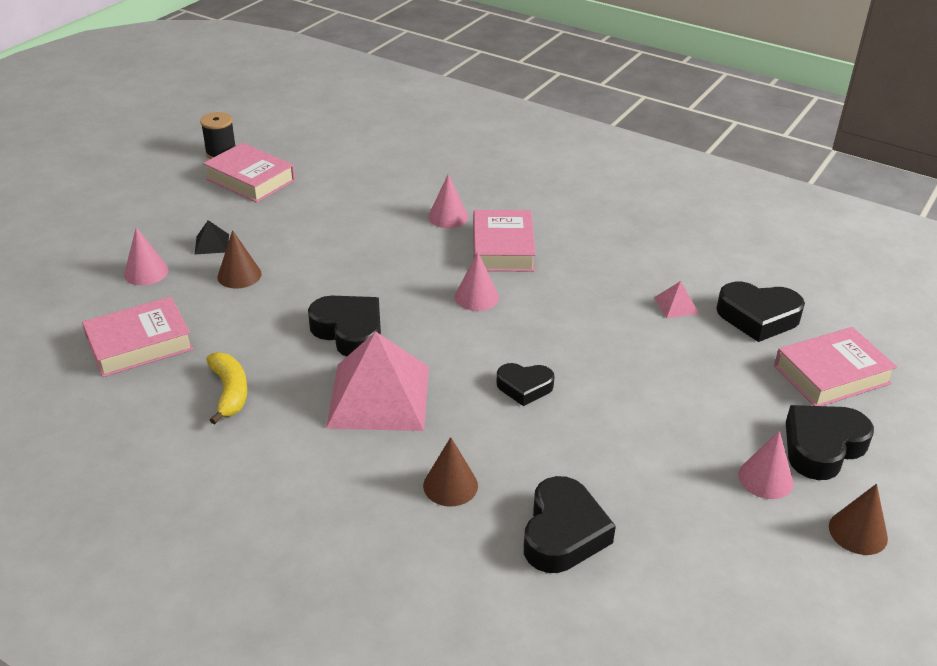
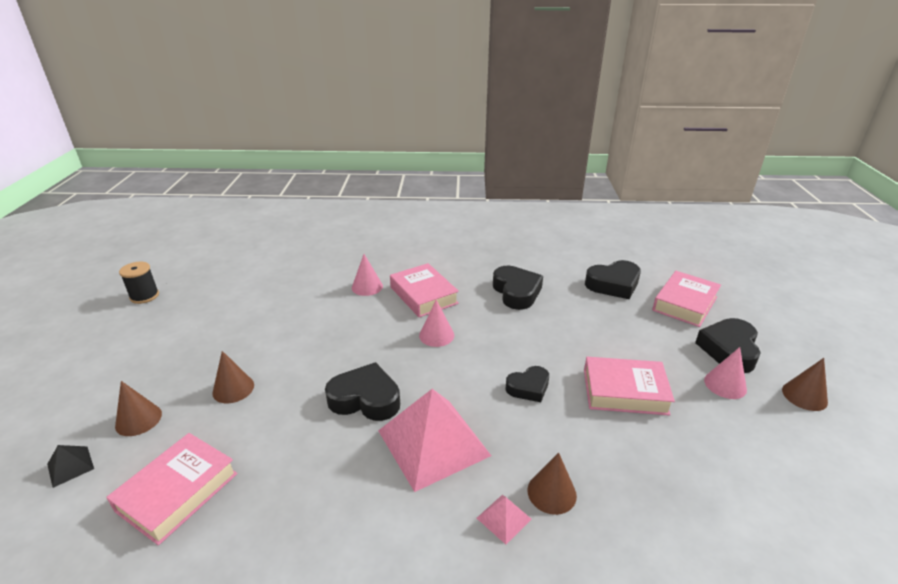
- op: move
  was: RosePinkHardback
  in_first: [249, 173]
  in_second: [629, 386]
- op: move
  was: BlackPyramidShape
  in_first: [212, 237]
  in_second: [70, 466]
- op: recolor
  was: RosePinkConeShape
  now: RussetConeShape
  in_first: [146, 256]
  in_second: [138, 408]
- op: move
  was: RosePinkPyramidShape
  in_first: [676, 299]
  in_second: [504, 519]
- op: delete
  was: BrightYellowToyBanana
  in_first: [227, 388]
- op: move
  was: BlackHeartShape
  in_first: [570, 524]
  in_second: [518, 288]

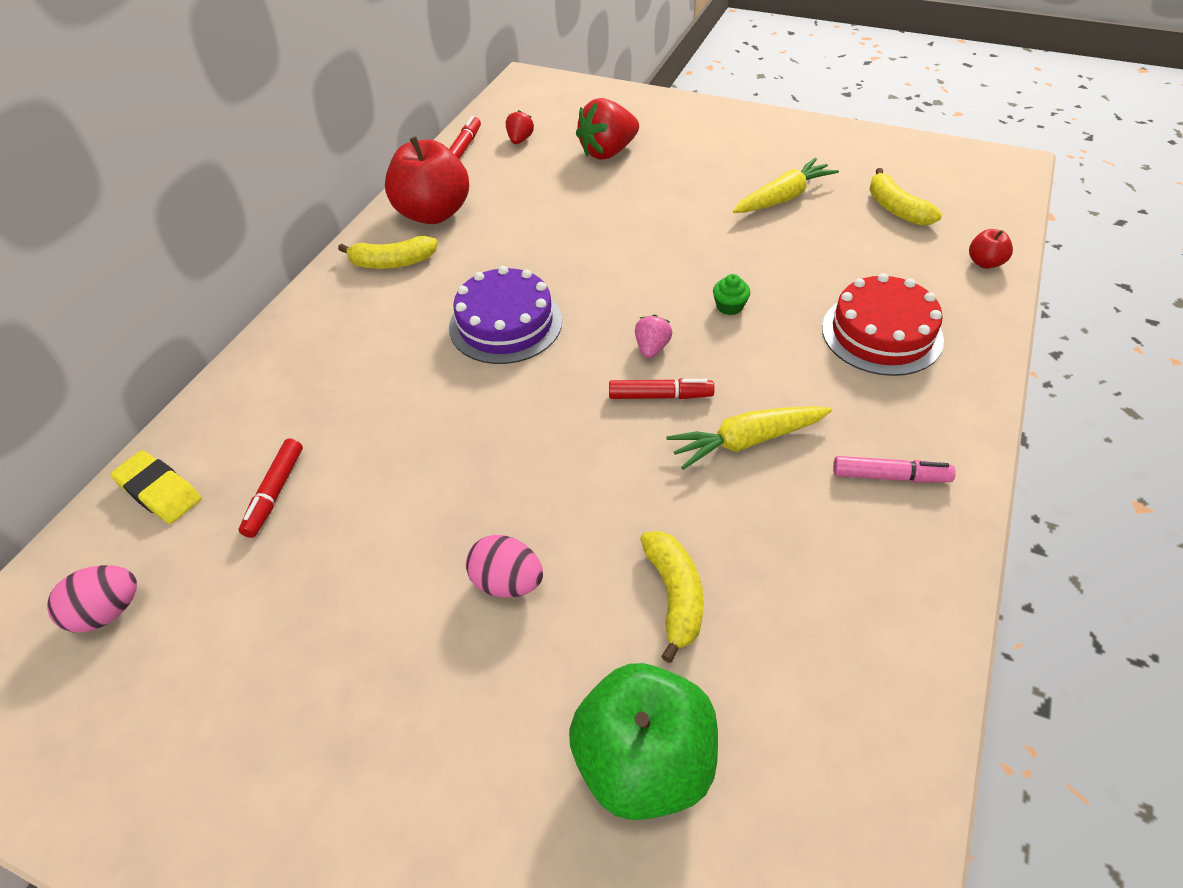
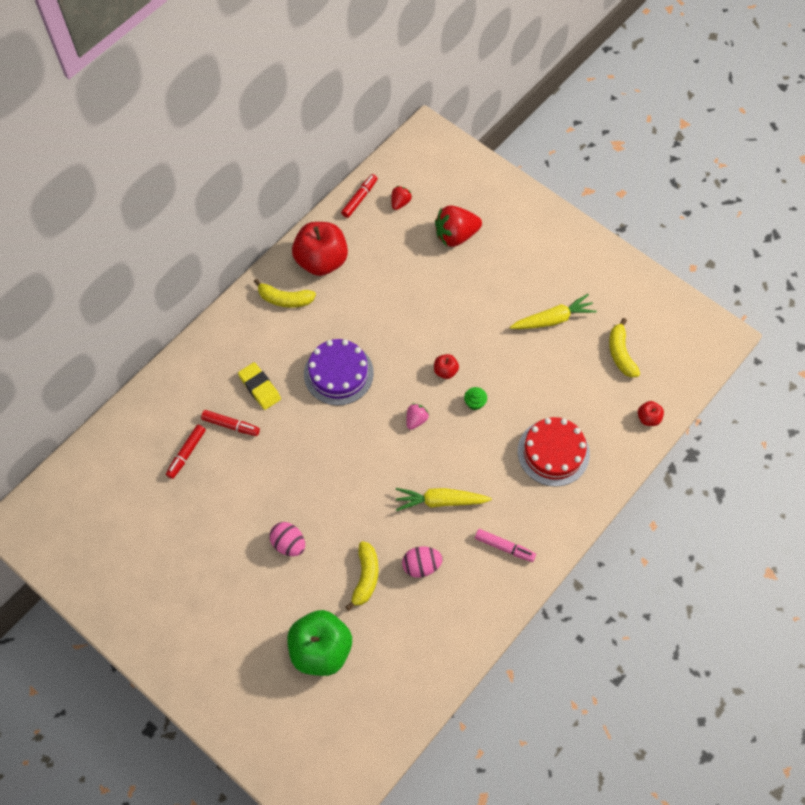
- op: move
  was: RedFeltPen
  in_first: [661, 388]
  in_second: [230, 423]
- op: move
  was: BrightYellowGumEraser
  in_first: [156, 487]
  in_second: [259, 386]
- op: move
  was: RosePinkToyEgg
  in_first: [92, 598]
  in_second: [422, 562]
- op: insert
  now: RedToyApple
  in_second: [446, 366]

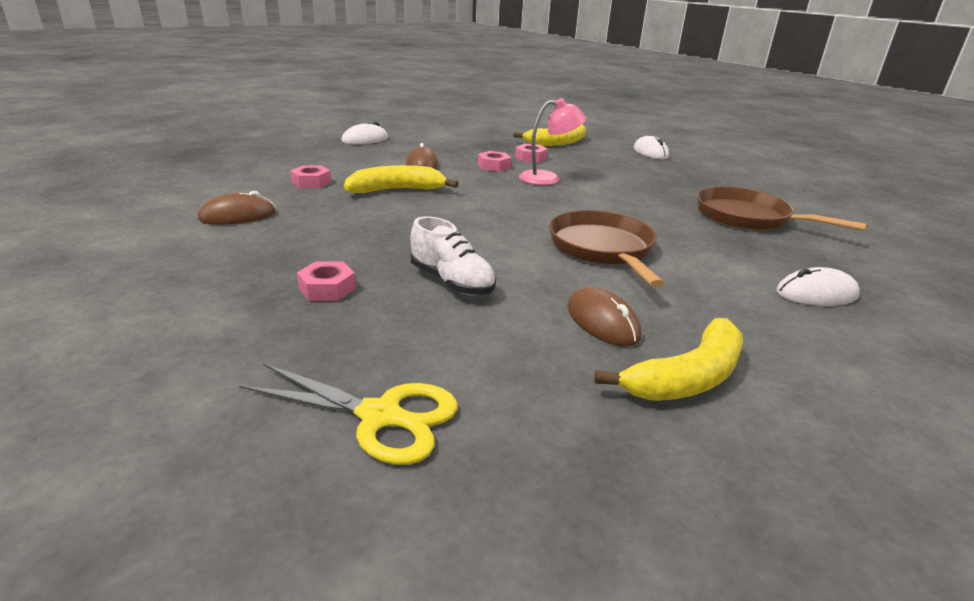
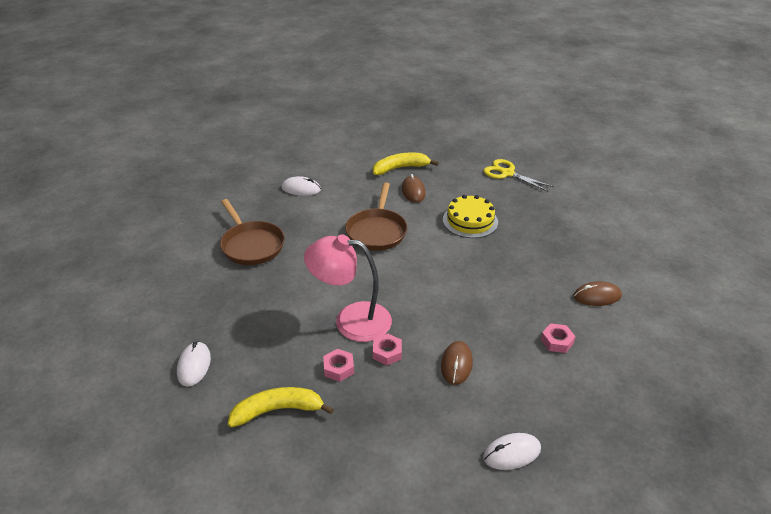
- op: resize
  was: RosePinkLamp
  in_first: [552, 141]
  in_second: [348, 288]
  ratio: 1.54
- op: delete
  was: BrightYellowToyBanana
  in_first: [401, 179]
- op: replace
  was: SnowWhiteSneaker
  now: BrightYellowLayerCake
  in_first: [453, 255]
  in_second: [470, 216]
- op: delete
  was: RosePinkNut
  in_first: [326, 281]

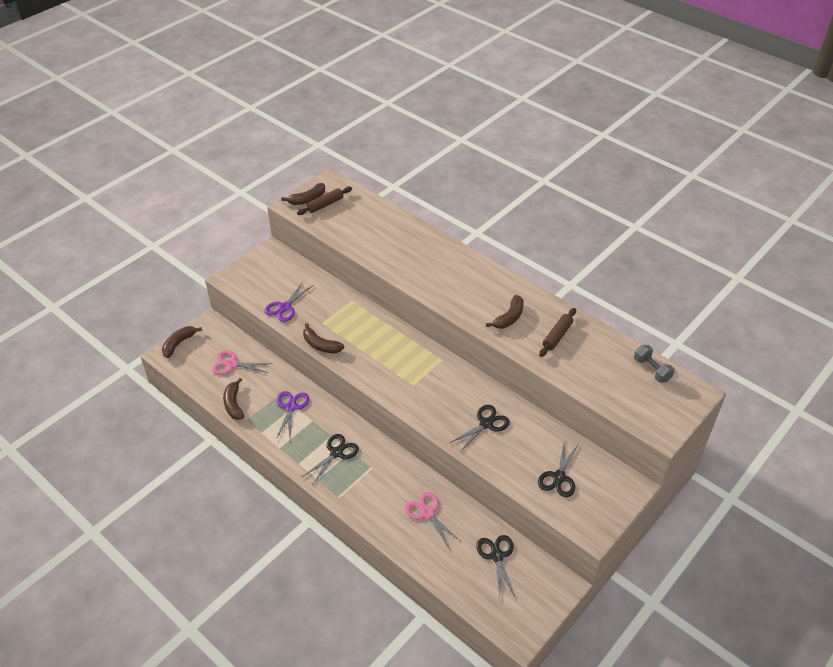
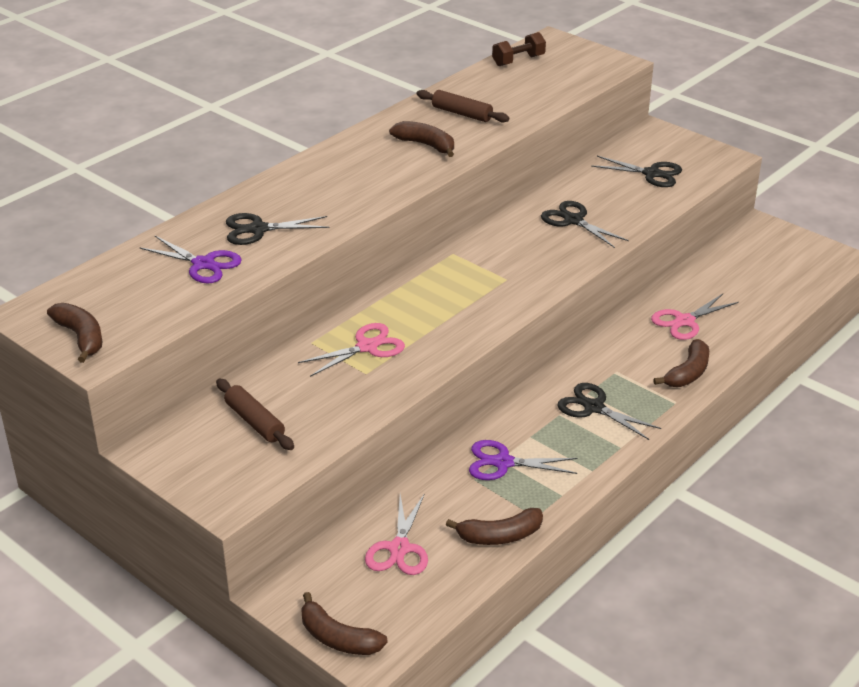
- op: move
  was: RussetDoughRoller
  in_first: [324, 201]
  in_second: [255, 414]
- op: move
  was: VioletShears
  in_first: [288, 302]
  in_second: [190, 259]
- op: move
  was: RussetToyBanana
  in_first: [324, 338]
  in_second: [681, 363]
- op: recolor
  was: GreyFreeWeight
  now: RussetFreeWeight
  in_first: [654, 364]
  in_second: [519, 49]
- op: move
  was: BlackShears
  in_first: [496, 566]
  in_second: [277, 229]
- op: insert
  now: RosePinkShears
  in_second: [351, 350]

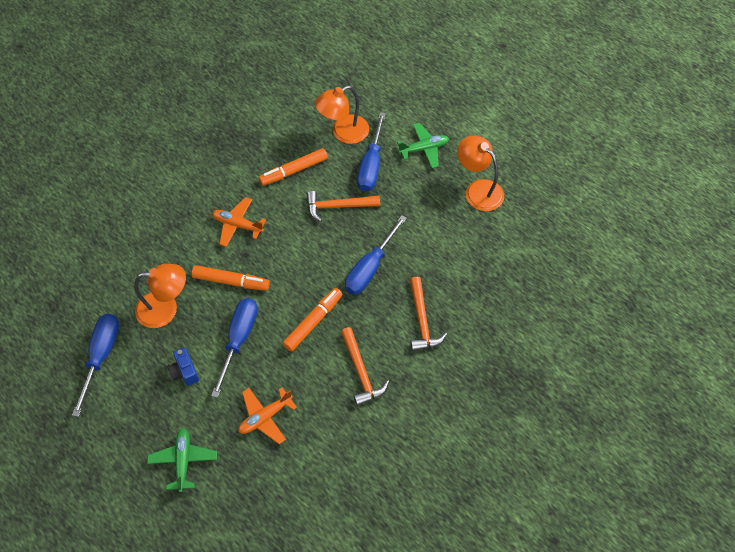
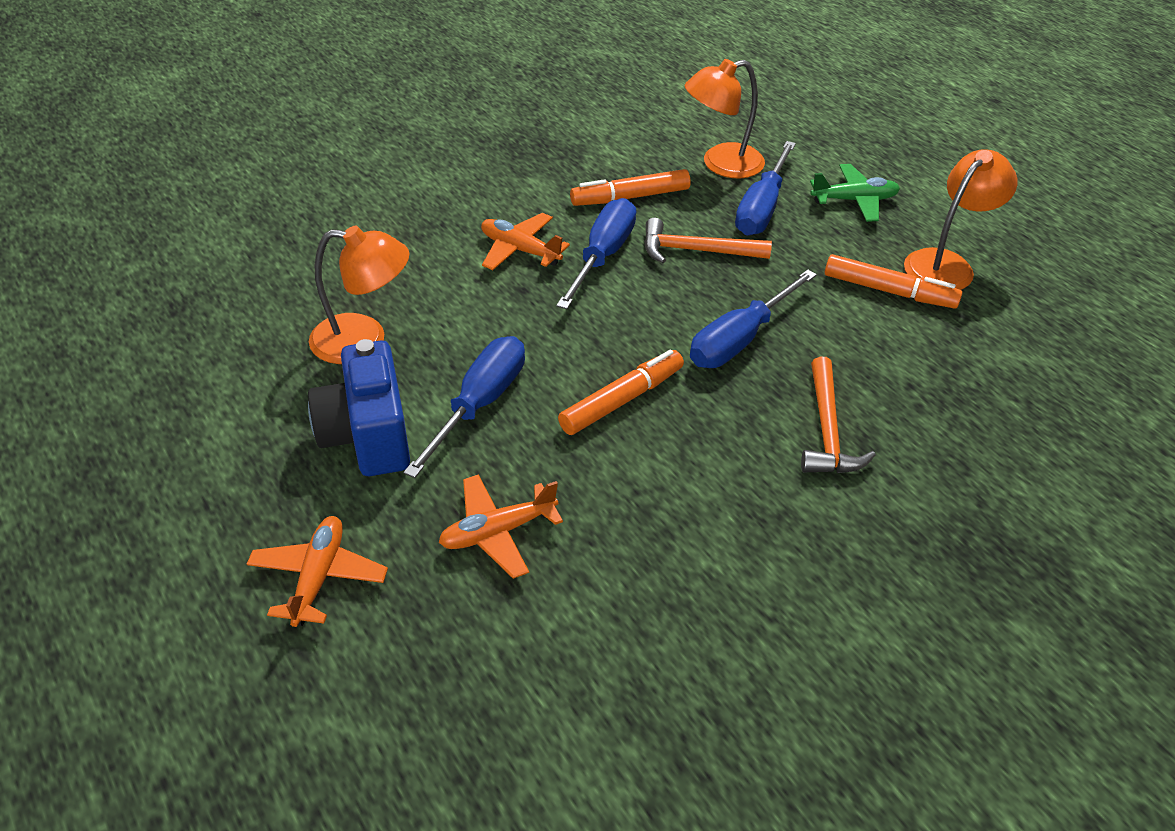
- op: rotate
  was: OrangeLamp
  in_first: [480, 173]
  in_second: [960, 219]
  clockwise: 75
- op: move
  was: OrangeFeltPen
  in_first: [231, 278]
  in_second: [894, 281]
- op: move
  was: CobaltScrewdriver
  in_first: [95, 365]
  in_second: [596, 253]
- op: delete
  was: OrangeCarpenter'sHammer
  in_first: [365, 366]
- op: resize
  was: CobaltCamera
  in_first: [183, 367]
  in_second: [359, 407]
  ratio: 1.91
- op: recolor
  was: LeafGreenToyPlane
  now: OrangeToyPlane
  in_first: [182, 460]
  in_second: [317, 571]

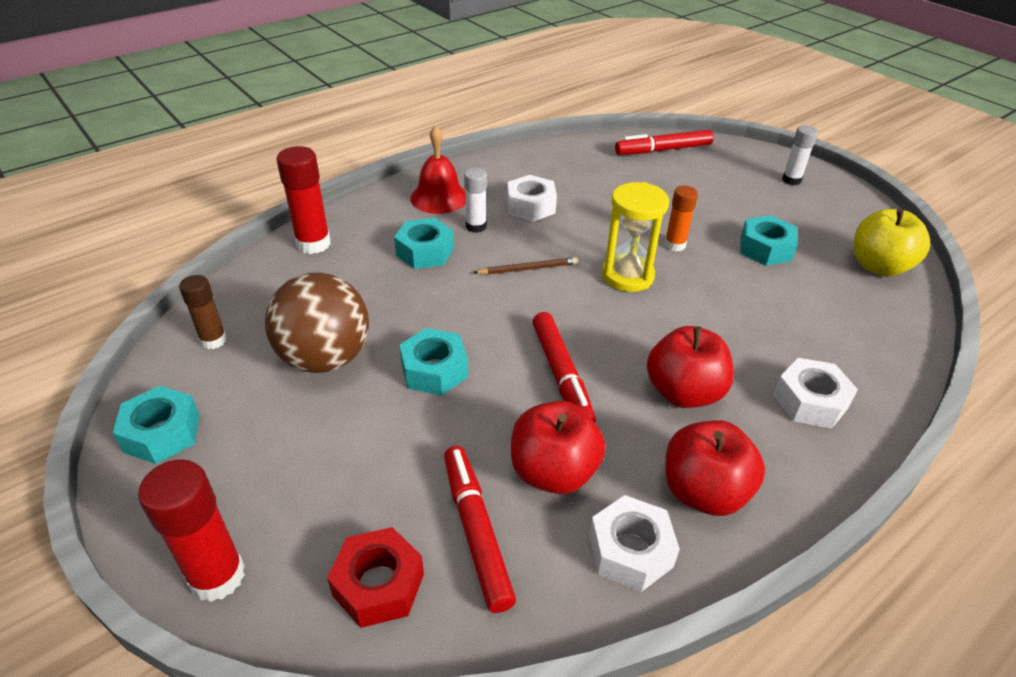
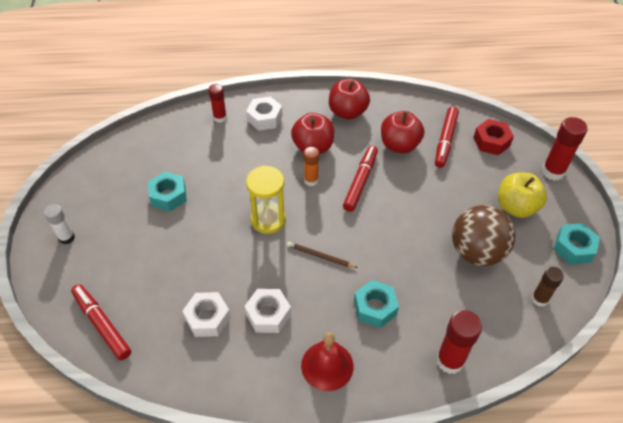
- op: rotate
  was: RedFeltPen
  in_first: [664, 142]
  in_second: [101, 322]
  clockwise: -150
- op: delete
  was: SnowWhiteStickOfGlue
  in_first: [475, 200]
- op: move
  was: OrangeStickOfGlue
  in_first: [681, 218]
  in_second: [311, 166]
- op: move
  was: BrightYellowToyApple
  in_first: [892, 242]
  in_second: [522, 195]
- op: delete
  was: AquaNut
  in_first: [433, 361]
- op: move
  was: SnowWhiteNut
  in_first: [634, 543]
  in_second: [207, 314]
- op: insert
  now: RedStickOfGlue
  in_second: [217, 103]

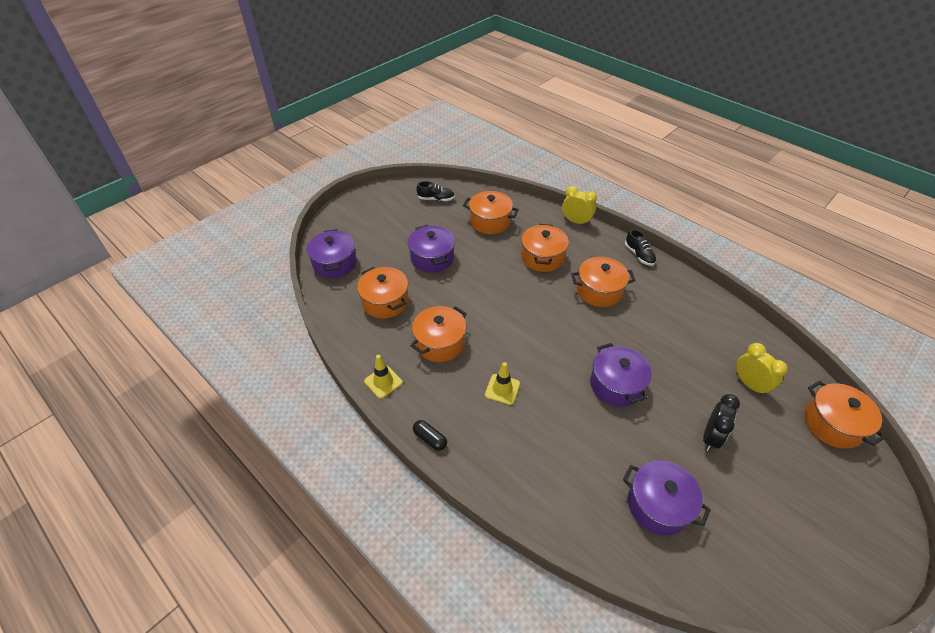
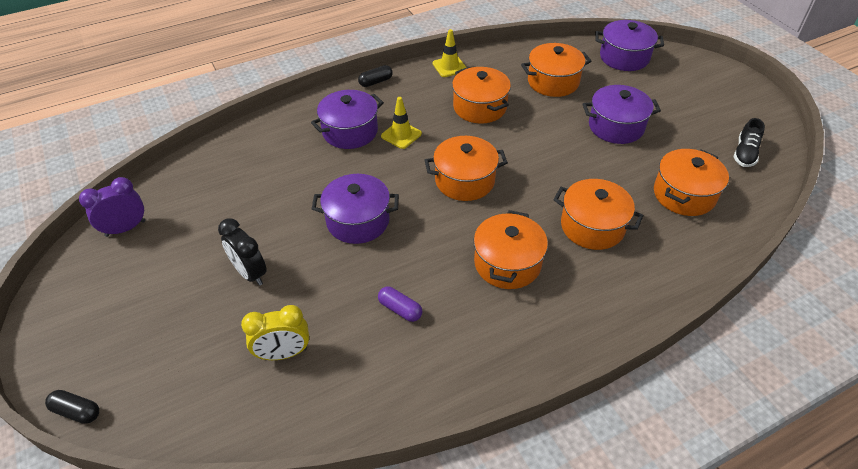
- op: delete
  was: BrightYellowClock
  in_first: [579, 206]
- op: delete
  was: BlackSneaker
  in_first: [640, 247]
- op: move
  was: OrangePot
  in_first: [845, 415]
  in_second: [466, 168]
- op: move
  was: VioletPot
  in_first: [667, 498]
  in_second: [347, 119]
- op: insert
  now: VioletClock
  in_second: [112, 207]
- op: insert
  now: VioletPillShape
  in_second: [400, 304]
- op: insert
  now: BlackPillShape
  in_second: [72, 407]

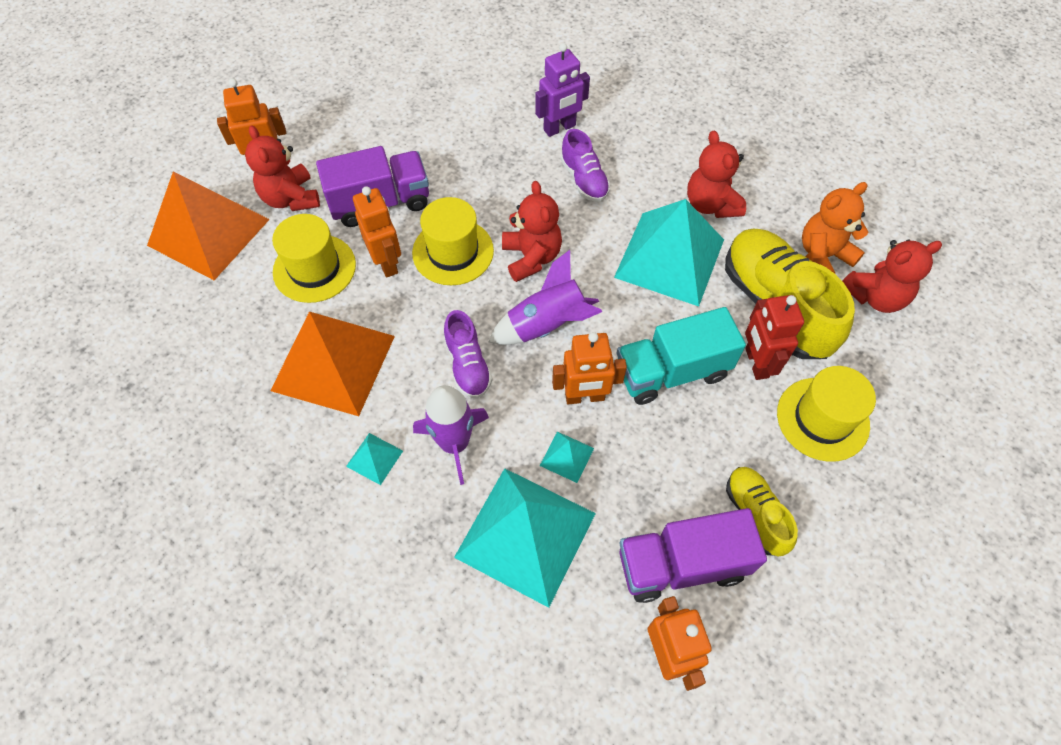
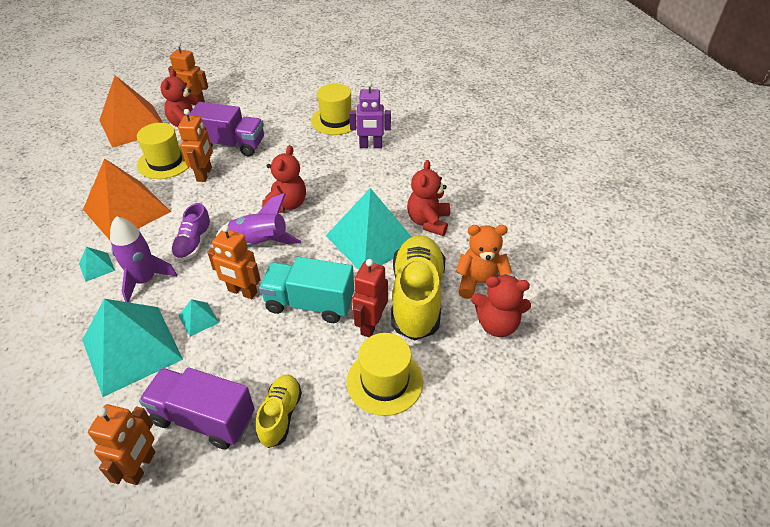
- op: delete
  was: VioletSneaker
  in_first: [585, 165]
- op: move
  was: BrightYellowTopHat
  in_first: [453, 241]
  in_second: [334, 109]

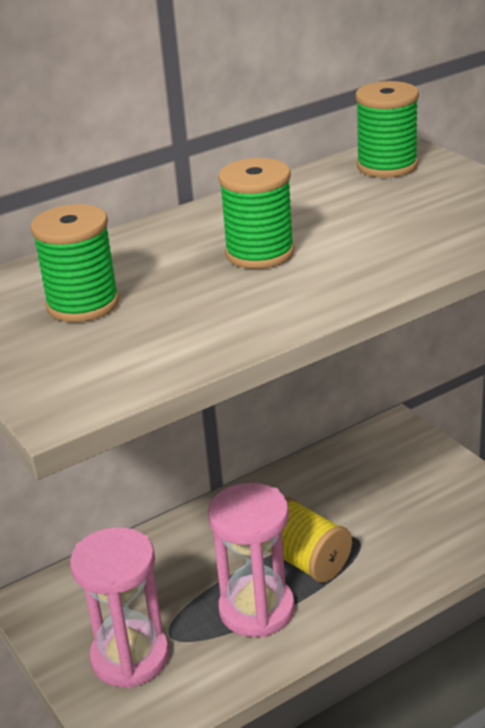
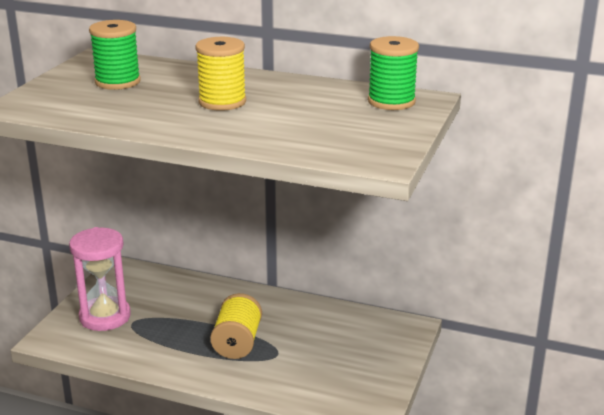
- op: recolor
  was: LeafGreenBobbin
  now: BrightYellowBobbin
  in_first: [256, 213]
  in_second: [220, 74]
- op: delete
  was: RosePinkSandTimer
  in_first: [251, 560]

